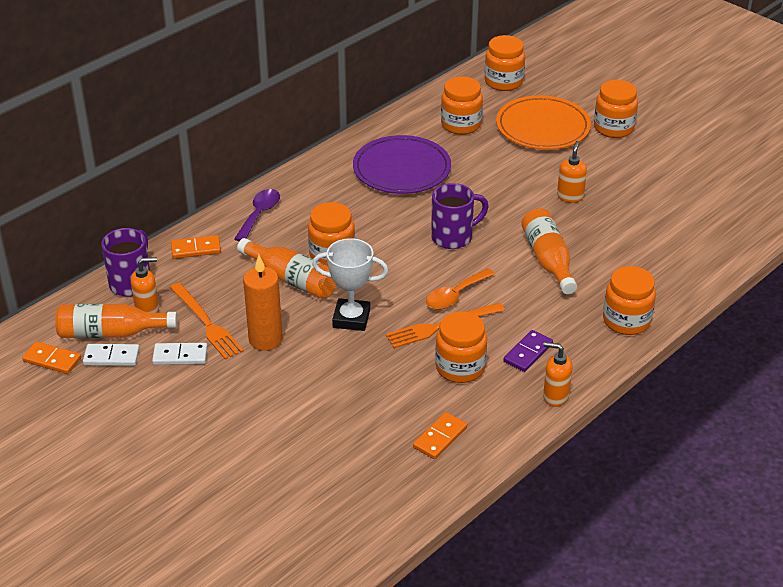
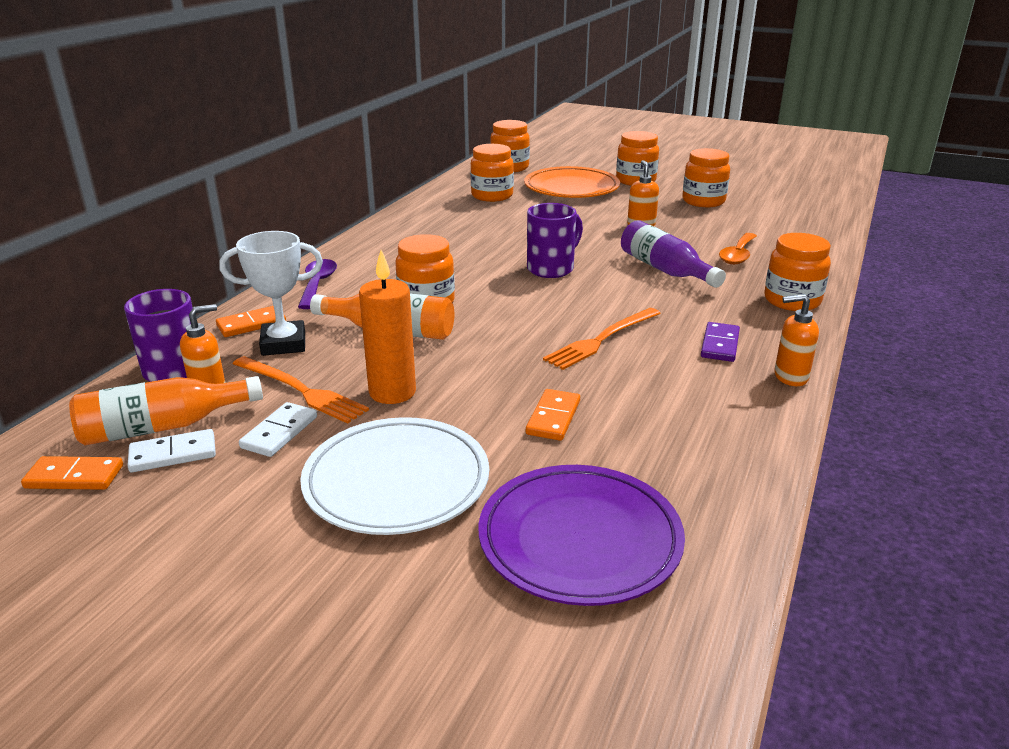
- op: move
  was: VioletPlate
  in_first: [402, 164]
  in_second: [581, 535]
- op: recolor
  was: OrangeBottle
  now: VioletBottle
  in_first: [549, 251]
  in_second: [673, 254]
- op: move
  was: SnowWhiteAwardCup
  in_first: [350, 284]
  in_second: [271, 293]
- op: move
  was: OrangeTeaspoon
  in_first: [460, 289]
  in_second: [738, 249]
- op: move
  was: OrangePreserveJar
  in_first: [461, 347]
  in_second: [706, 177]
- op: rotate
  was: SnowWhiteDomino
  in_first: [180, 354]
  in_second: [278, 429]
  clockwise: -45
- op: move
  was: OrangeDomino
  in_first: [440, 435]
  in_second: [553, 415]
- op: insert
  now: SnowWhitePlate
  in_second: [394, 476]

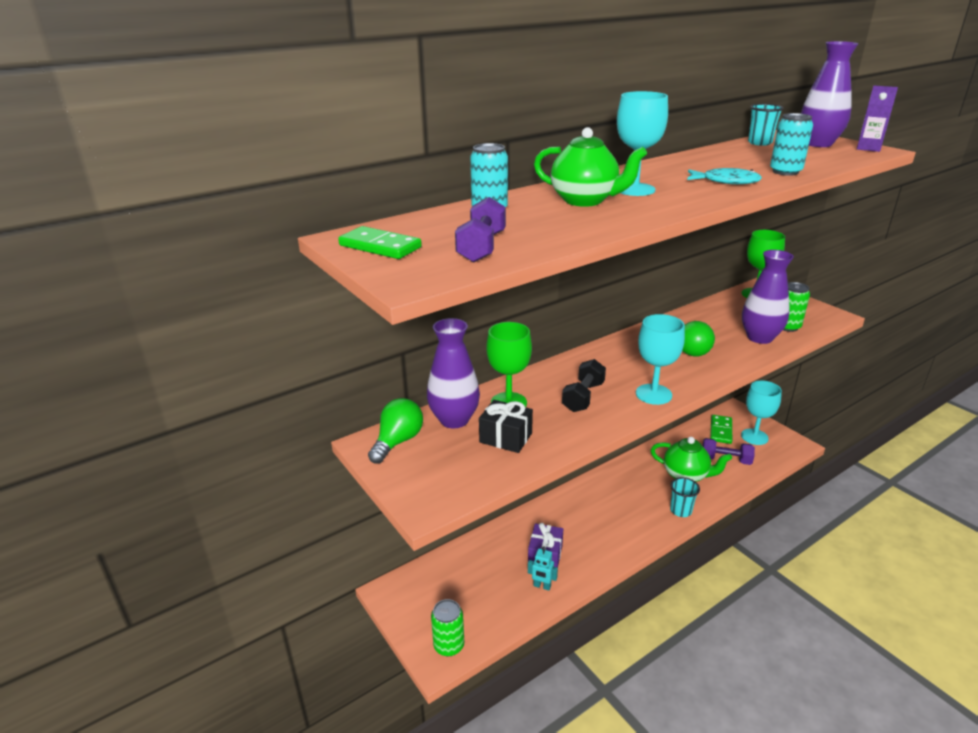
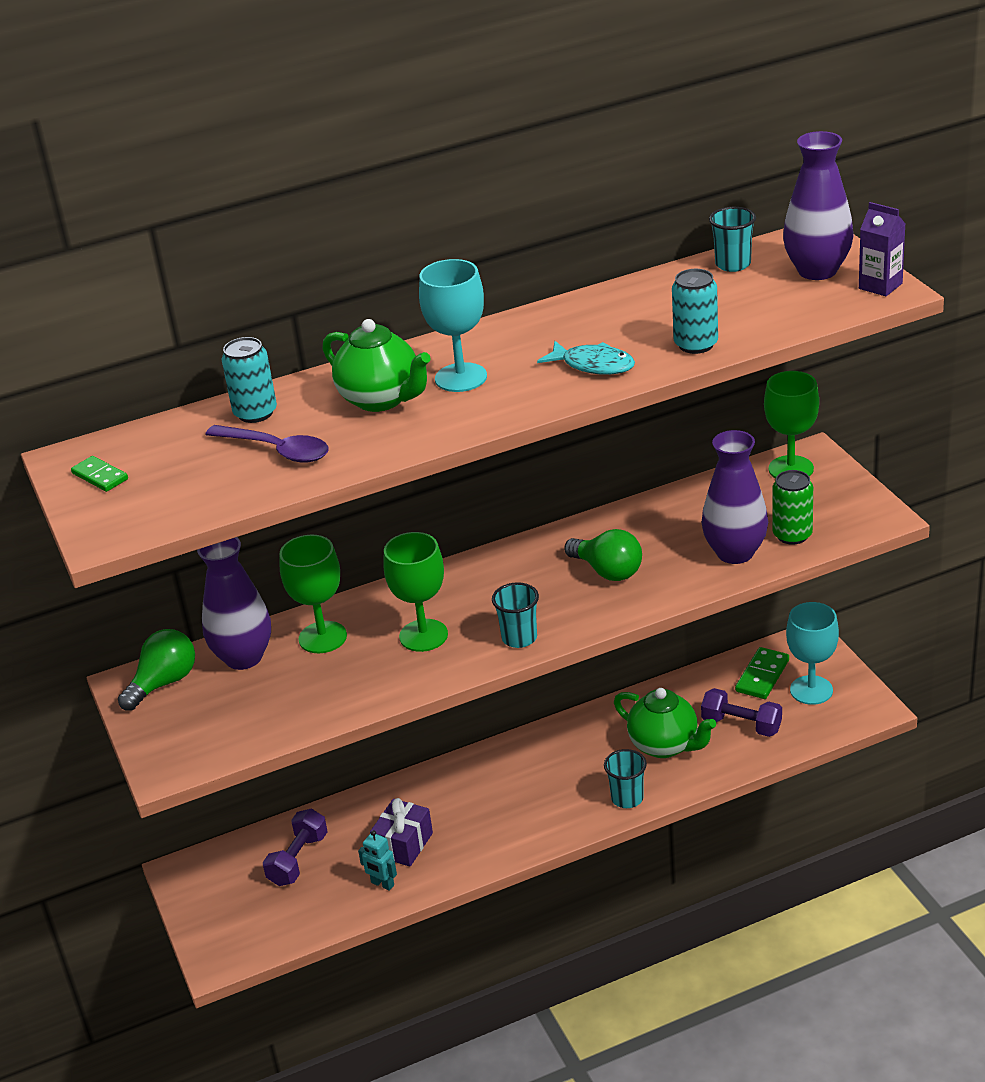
- op: move
  was: VioletFreeWeight
  in_first: [480, 229]
  in_second: [295, 847]
- op: resize
  was: LeafGreenDomino
  in_first: [380, 242]
  in_second: [99, 474]
  ratio: 0.66
- op: replace
  was: AquaChalice
  now: AquaTumbler
  in_first: [660, 359]
  in_second: [515, 615]
- op: replace
  was: BlackFreeWeight
  now: LeafGreenChalice
  in_first: [584, 385]
  in_second: [415, 592]
- op: delete
  was: BlackGift
  in_first: [506, 426]
- op: delete
  was: LeafGreenCan
  in_first: [447, 627]
- op: insert
  now: VioletTeaspoon
  in_second: [267, 444]

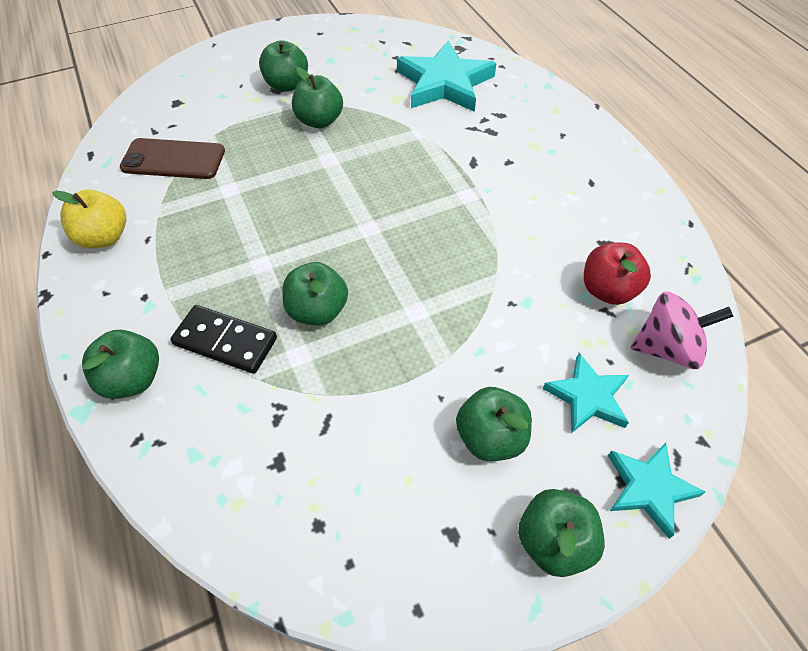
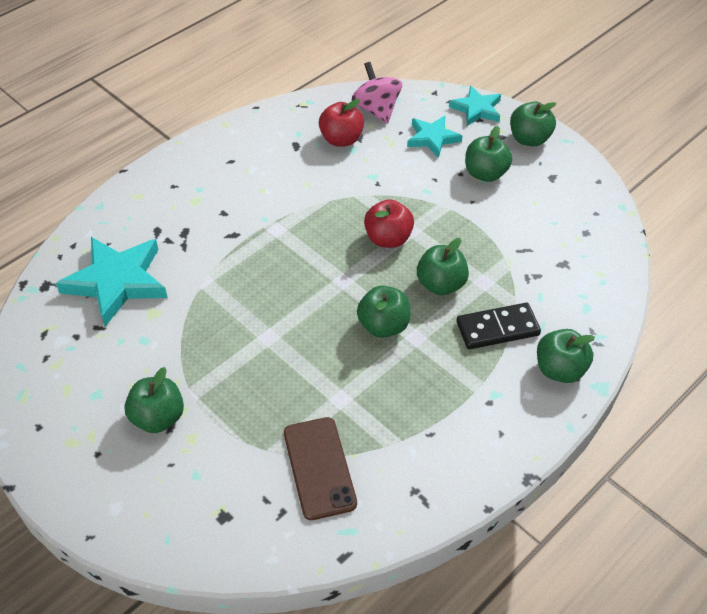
- op: move
  was: LeafGreenToyApple
  in_first: [317, 97]
  in_second: [383, 311]
- op: delete
  was: BrightYellowToyApple
  in_first: [89, 219]
- op: rotate
  was: BlackDomino
  in_first: [223, 339]
  in_second: [498, 326]
  clockwise: 75
- op: insert
  now: RedToyApple
  in_second: [389, 223]

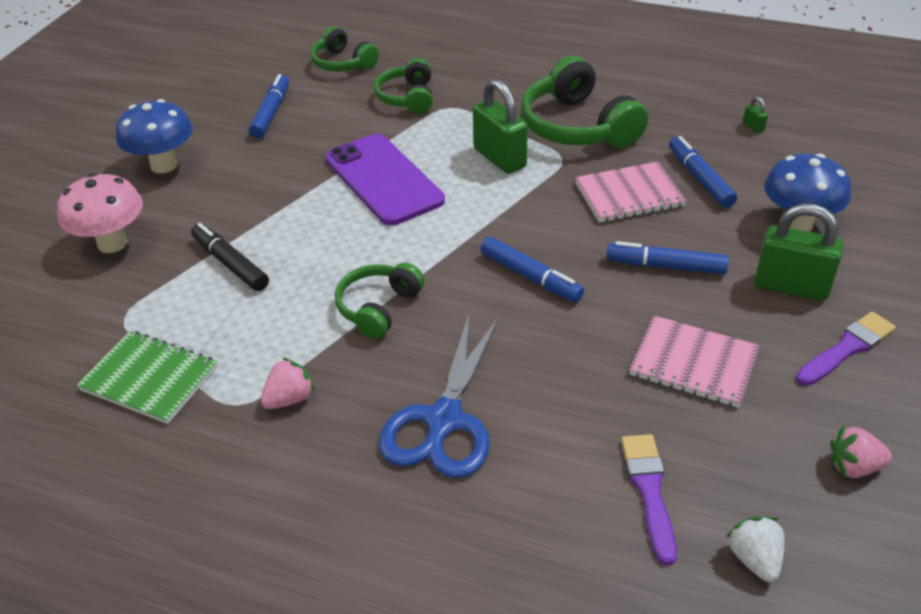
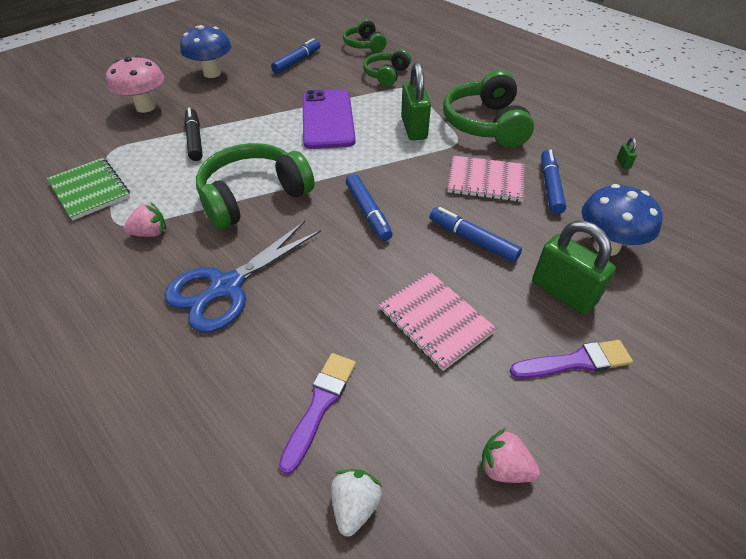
- op: resize
  was: LeafGreenHeadset
  in_first: [380, 301]
  in_second: [255, 186]
  ratio: 1.68

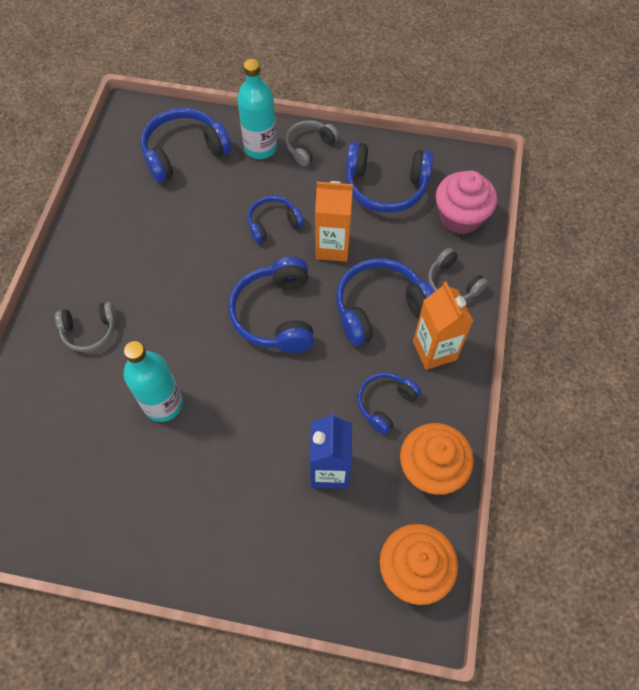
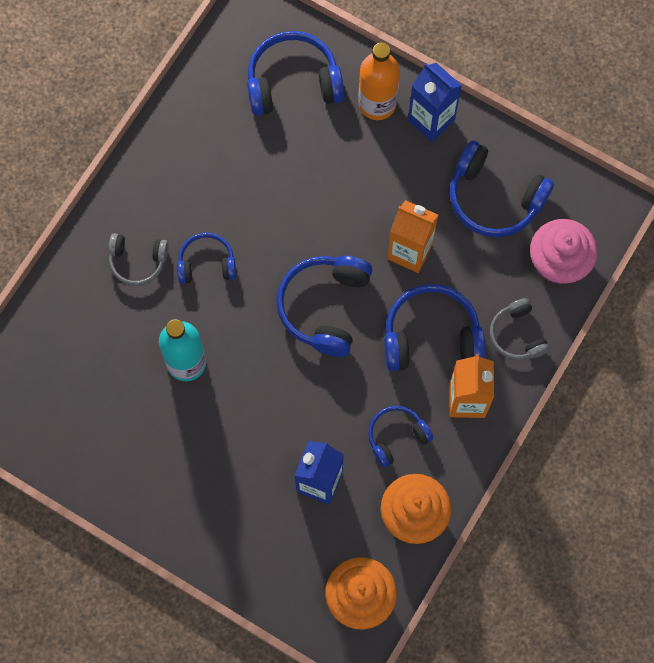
- op: recolor
  was: AquaBottle
  now: OrangeBottle
  in_first: [257, 109]
  in_second: [379, 81]
- op: replace
  was: GreyHeadset
  now: CobaltJuiceCarton
  in_first: [312, 143]
  in_second: [435, 102]
- op: move
  was: CobaltHeadset
  in_first: [276, 219]
  in_second: [206, 258]

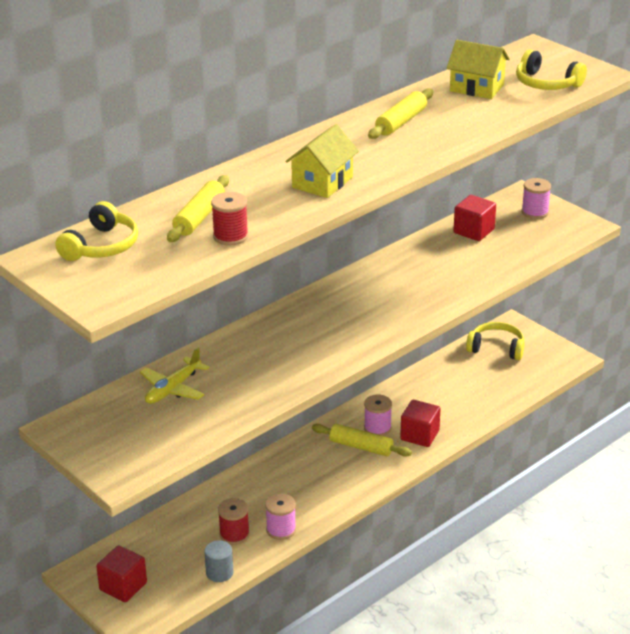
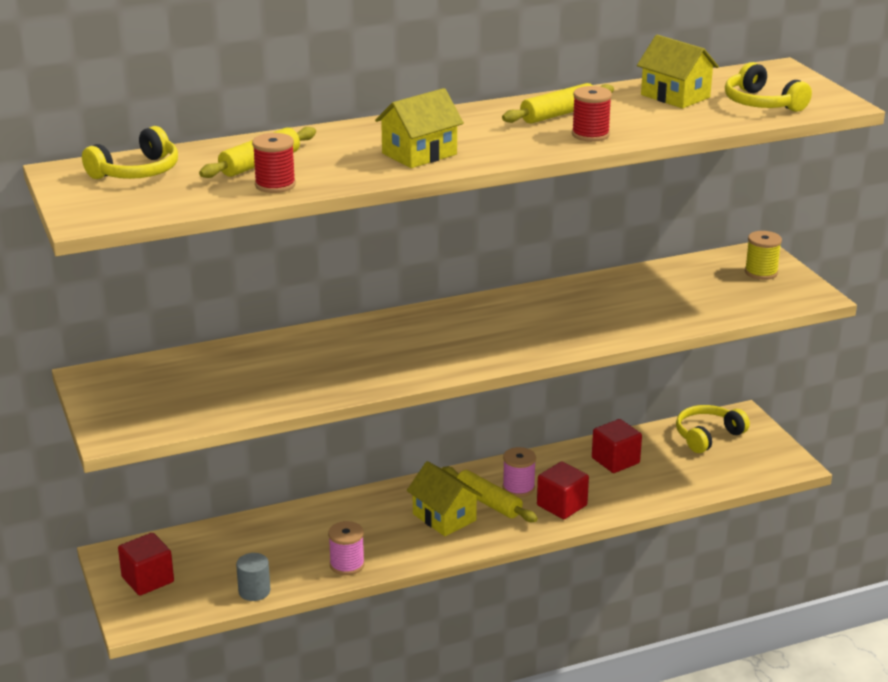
- op: recolor
  was: RosePinkBobbin
  now: BrightYellowBobbin
  in_first: [536, 198]
  in_second: [763, 255]
- op: move
  was: RedSolidCube
  in_first: [474, 218]
  in_second: [617, 446]
- op: rotate
  was: BrightYellowHeadset
  in_first: [495, 341]
  in_second: [713, 429]
  clockwise: -75
- op: delete
  was: BrightYellowToyPlane
  in_first: [174, 375]
- op: move
  was: RedBobbin
  in_first: [234, 521]
  in_second: [592, 114]
- op: insert
  now: BrightYellowCottage
  in_second: [445, 498]

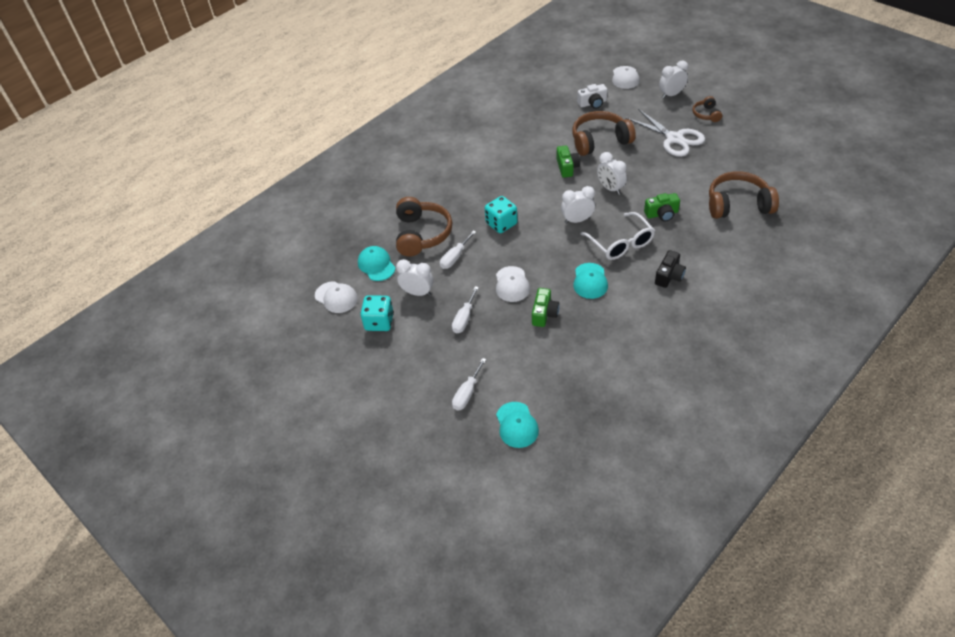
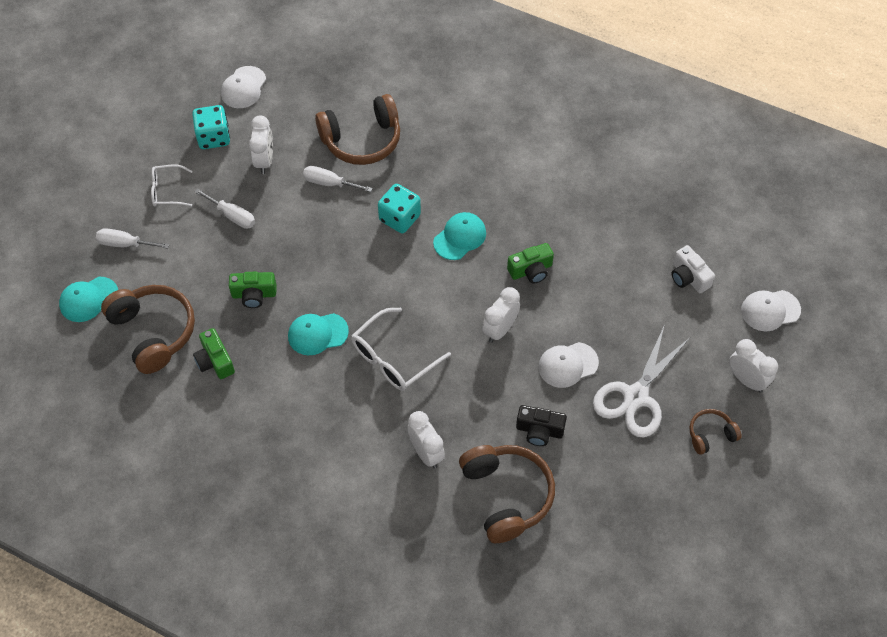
- op: move
  was: RussetHeadset
  in_first: [604, 133]
  in_second: [148, 329]
- op: move
  was: SnowWhiteClock
  in_first: [578, 205]
  in_second: [426, 440]
- op: move
  was: LeafGreenCamera
  in_first: [662, 207]
  in_second: [214, 353]
- op: move
  was: AquaPeakedCap
  in_first: [376, 263]
  in_second: [459, 236]
- op: move
  was: BlackCamera
  in_first: [670, 269]
  in_second: [541, 425]
- op: move
  was: SnowWhitePeakedCap
  in_first: [513, 284]
  in_second: [568, 365]
- op: rotate
  was: SnowWhiteScrewdriver
  in_first: [465, 309]
  in_second: [224, 208]
  clockwise: -150
- op: insert
  now: SnowWhiteEyeglasses
  in_second: [172, 185]

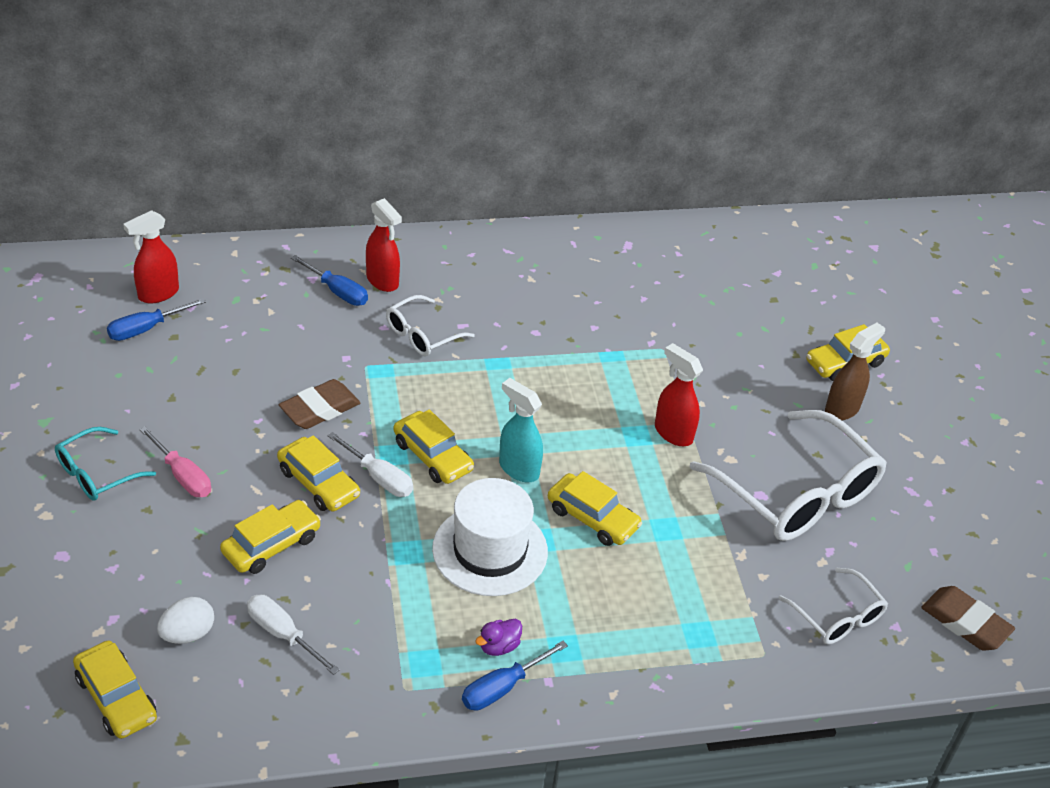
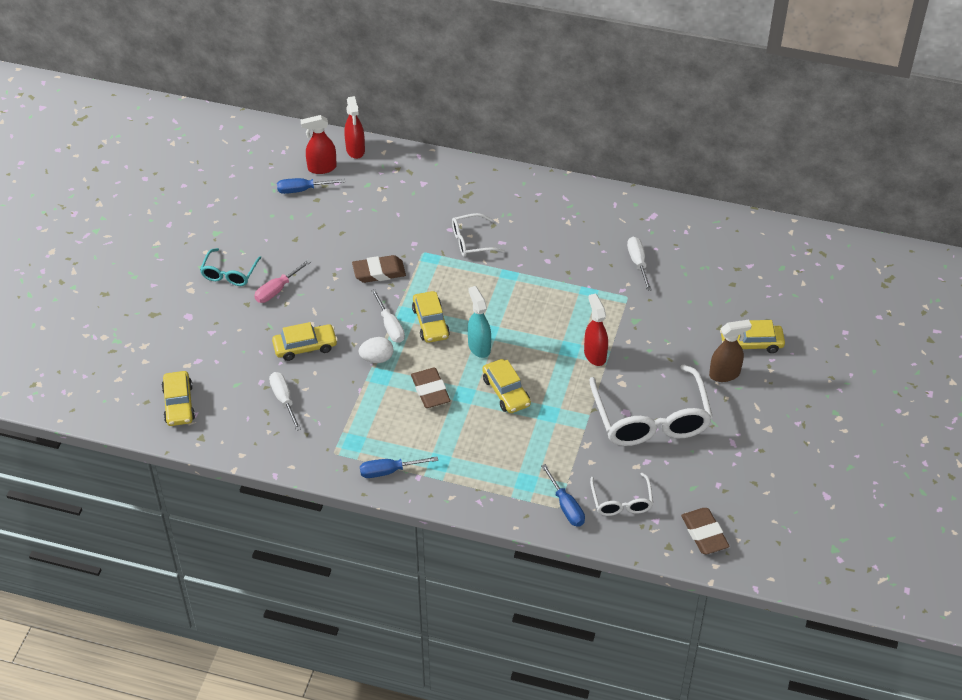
- op: move
  was: RedSprayBottle
  in_first: [384, 245]
  in_second: [354, 127]
- op: move
  was: CobaltScrewdriver
  in_first: [329, 280]
  in_second: [563, 495]
- op: rotate
  was: RosePinkScrewdriver
  in_first: [175, 461]
  in_second: [282, 281]
  clockwise: 60
- op: rotate
  was: AquaEyeglasses
  in_first: [105, 464]
  in_second: [231, 267]
  clockwise: -60
- op: delete
  was: BrightYellowToyCar
  in_first: [318, 473]
- op: replace
  was: SnowWhiteTopHat
  now: RussetGumEraser
  in_first: [490, 537]
  in_second: [431, 388]
- op: move
  was: SnowWhiteToyEgg
  in_first: [185, 620]
  in_second: [376, 350]
- op: delete
  was: VioletRubberDuck
  in_first: [498, 637]
- op: insert
  now: SnowWhiteScrewdriver
  in_second: [639, 264]

